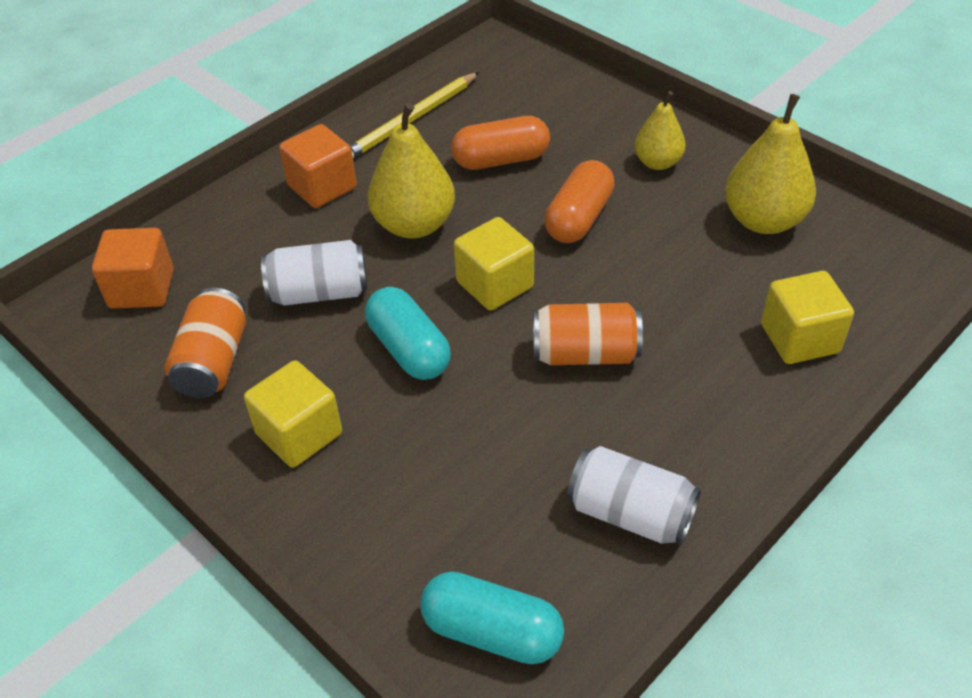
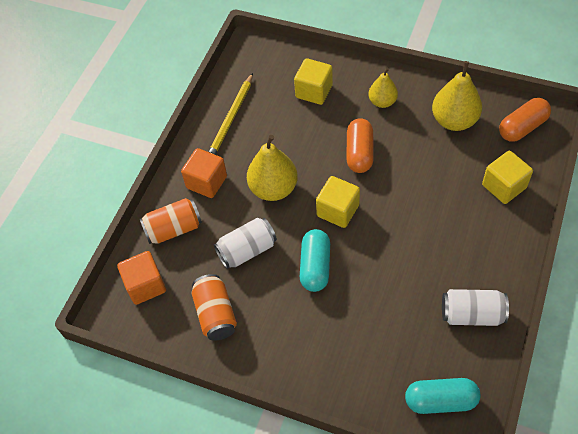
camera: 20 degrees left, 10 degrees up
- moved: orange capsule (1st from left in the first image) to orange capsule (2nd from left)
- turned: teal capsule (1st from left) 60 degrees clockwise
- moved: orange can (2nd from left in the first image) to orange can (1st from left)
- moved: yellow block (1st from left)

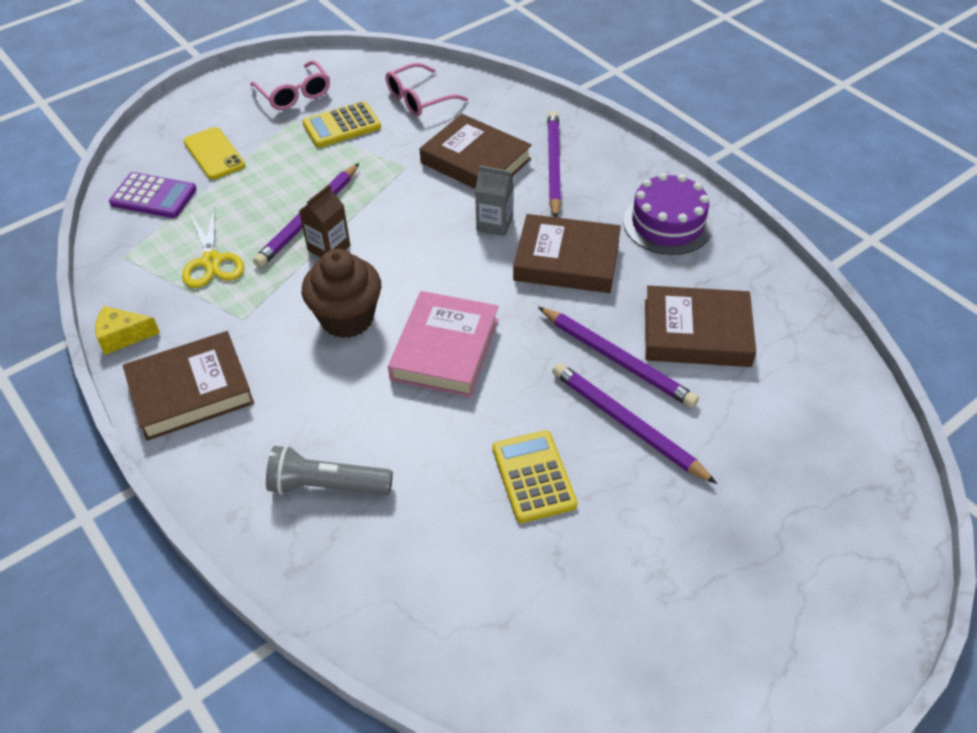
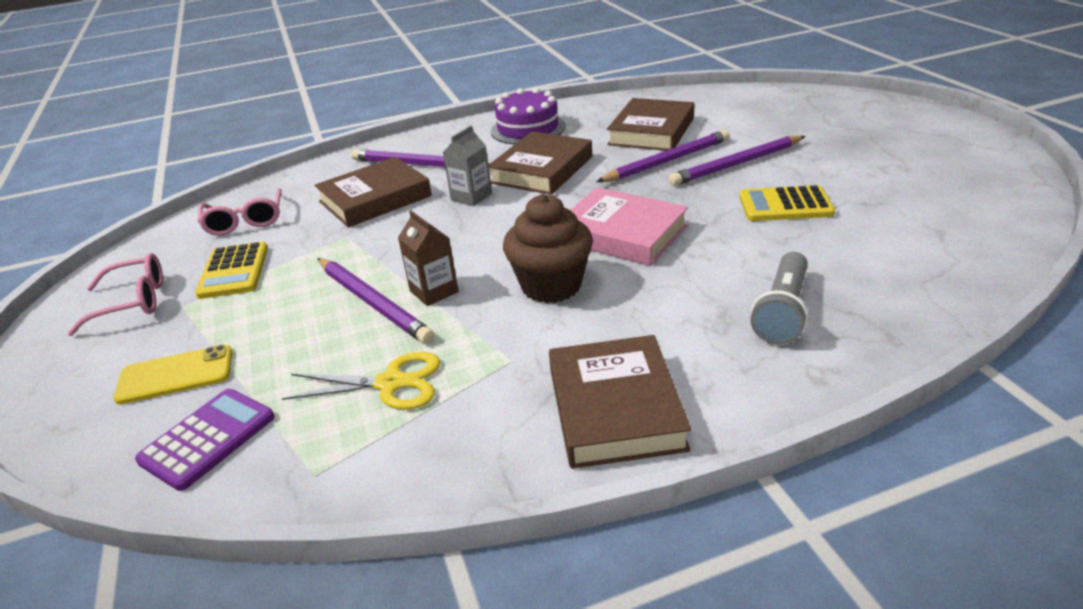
camera: 70 degrees left, 15 degrees down
- removed: yellow cheese

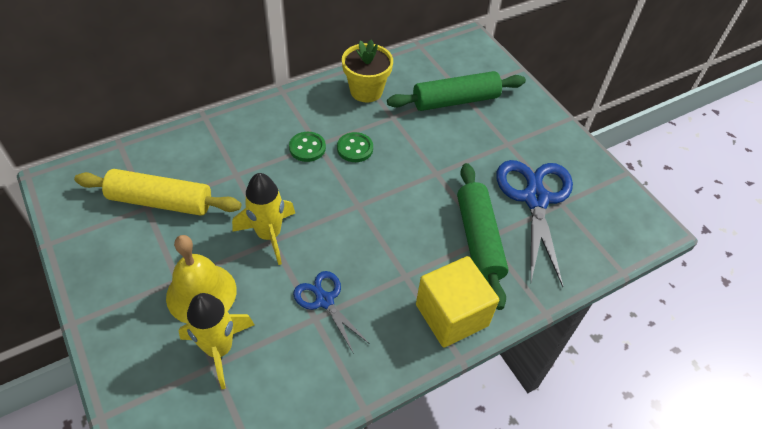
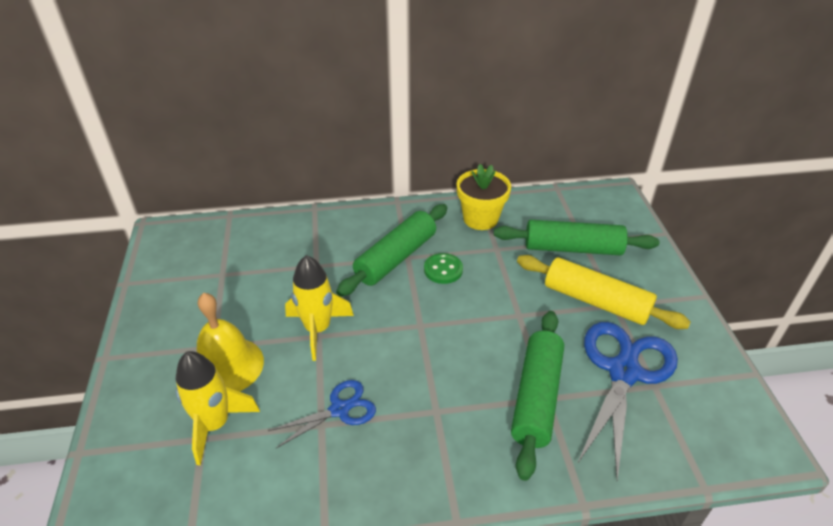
camera: 25 degrees right, 10 degrees down
- replaced: emerald sewing button (1st from left) to emerald dough roller (1st from left)
- moved: yellow dough roller
- removed: yellow block
- turned: blue scissors (1st from left) 75 degrees clockwise

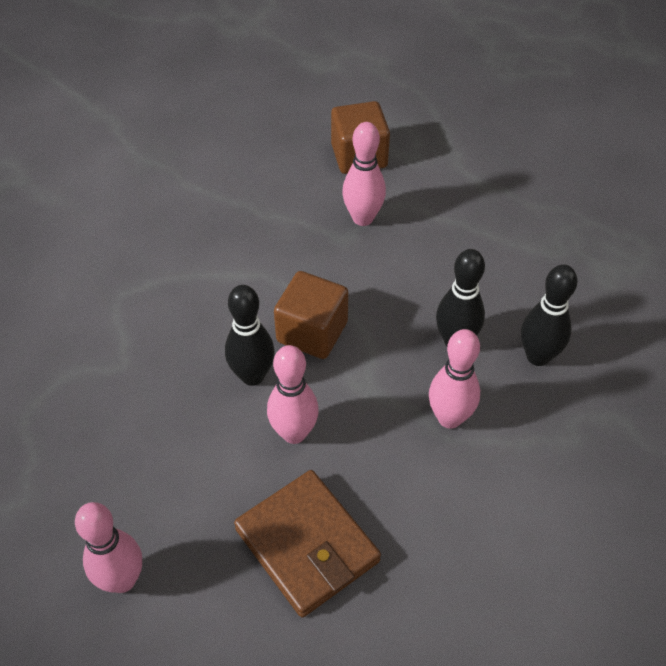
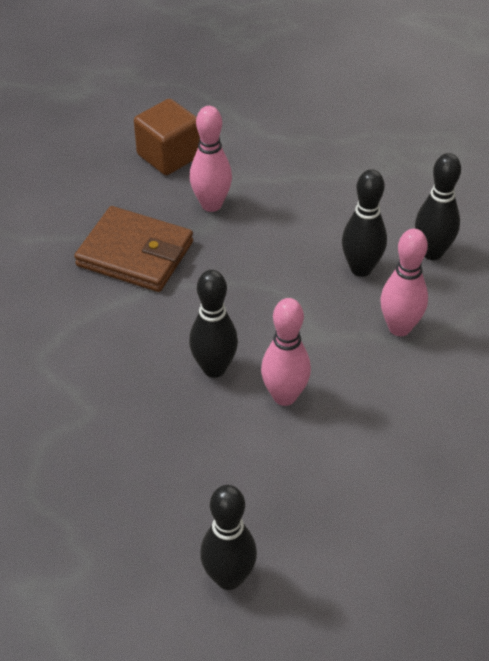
camera: 30 degrees left, 5 degrees down
- removed: brown block (1st from left)
- moved: brown wallet
- recoloured: rose-pink tenpin (1st from left) to black tenpin (2nd from left)

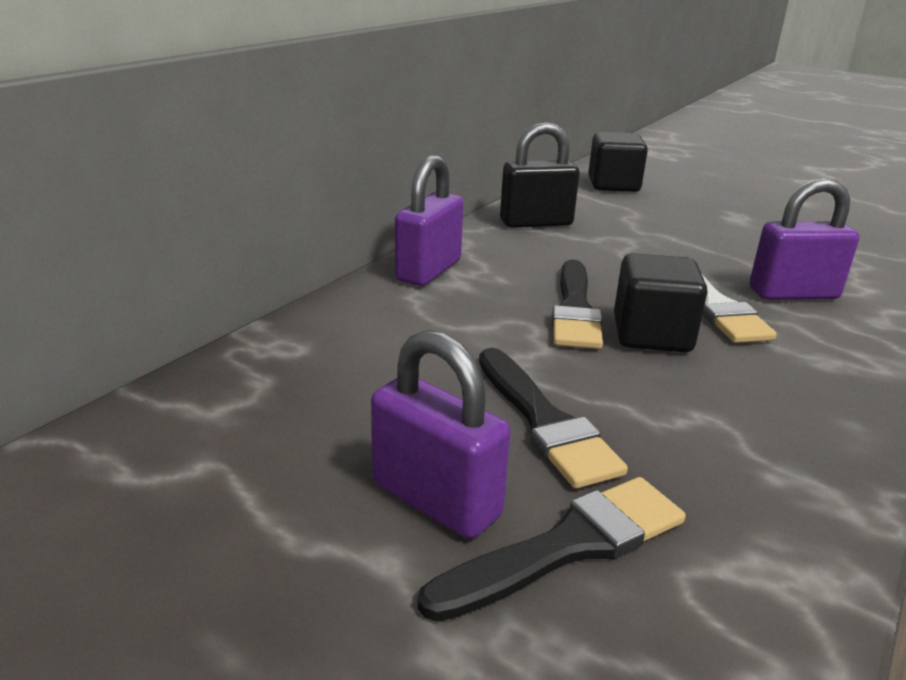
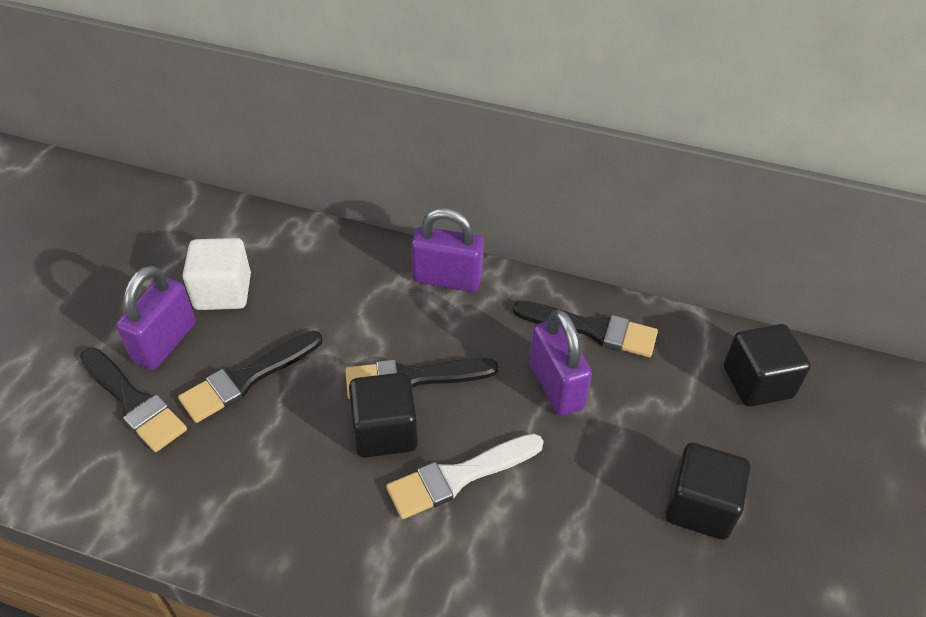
camera: 75 degrees right, 20 degrees up
- replaced: black small lock to black paint brush (4th from left)
- moved: purple small lock (3rd from left)
- added: pure white block
- added: black block (2nd from left)

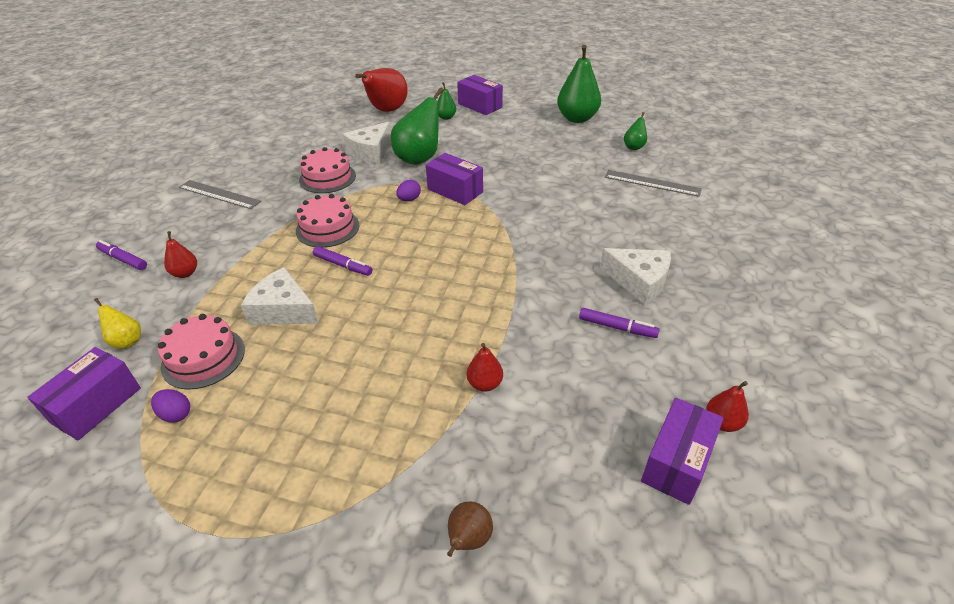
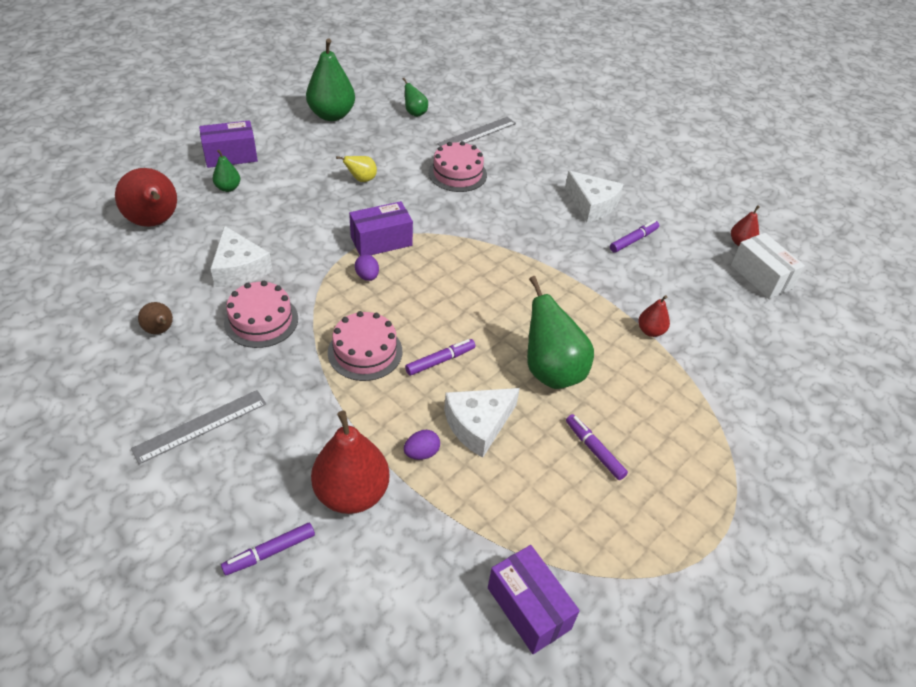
camera: 65 degrees left, 5 degrees up
- moved: emerald pear (1st from left in the first image) to emerald pear (4th from left)
- resized: scarlet pear (1st from left in the first image) x2.02
- turned: pure white cheese (3rd from left) 75 degrees clockwise
- moved: yellow pear
- moved: rose-pink layer cake (1st from left in the first image) to rose-pink layer cake (3rd from left)
- moved: purple toy egg (1st from left in the first image) to purple toy egg (2nd from left)
- recoloured: purple parcel (4th from left) to pure white parcel
- moved: brown pear
- added: purple marker pen (3rd from left)

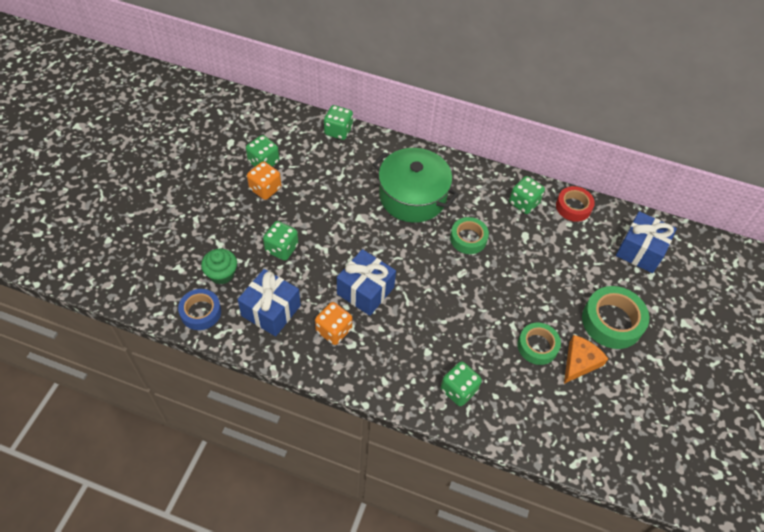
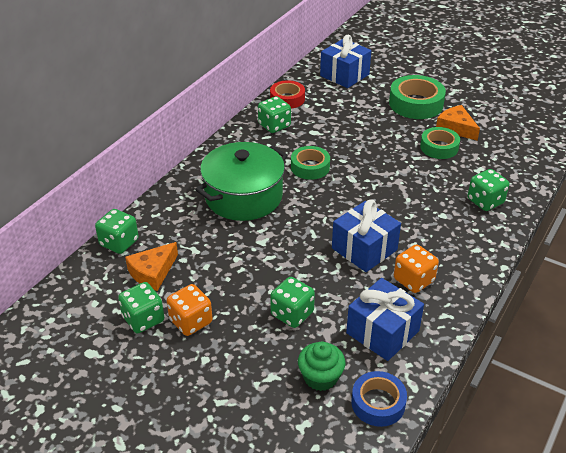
camera: 75 degrees left, 15 degrees down
- added: orange cheese (1st from left)

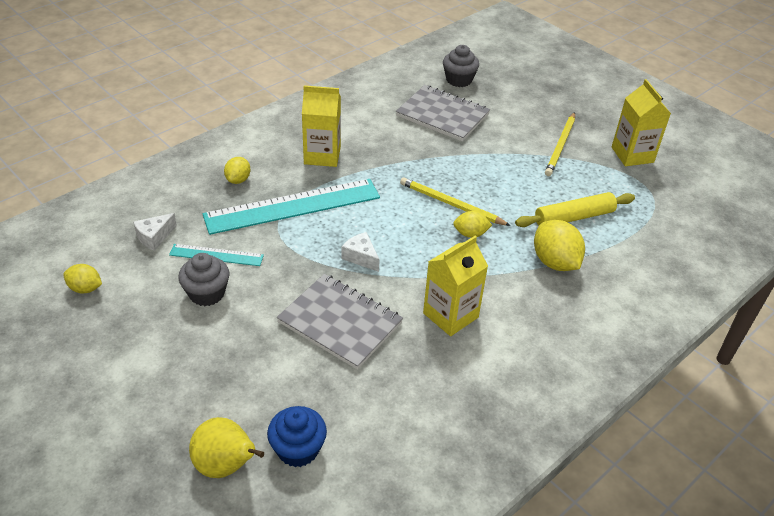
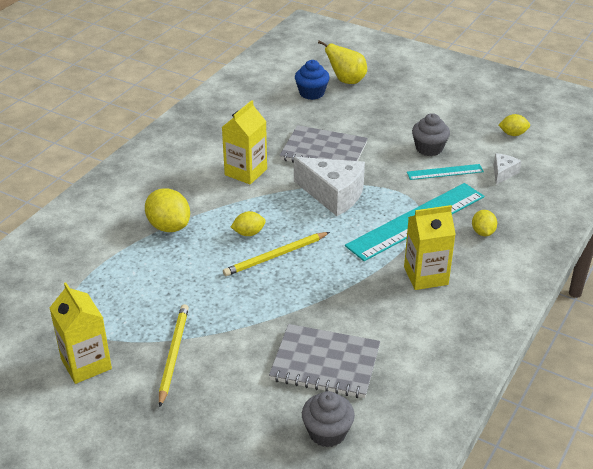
camera: 165 degrees right, 5 degrees down
- turned: yellow lead pencil (1st from left in the first image) 135 degrees clockwise
- removed: yellow dough roller
- resized: pure white cheese (2nd from left in the first image) x2.03

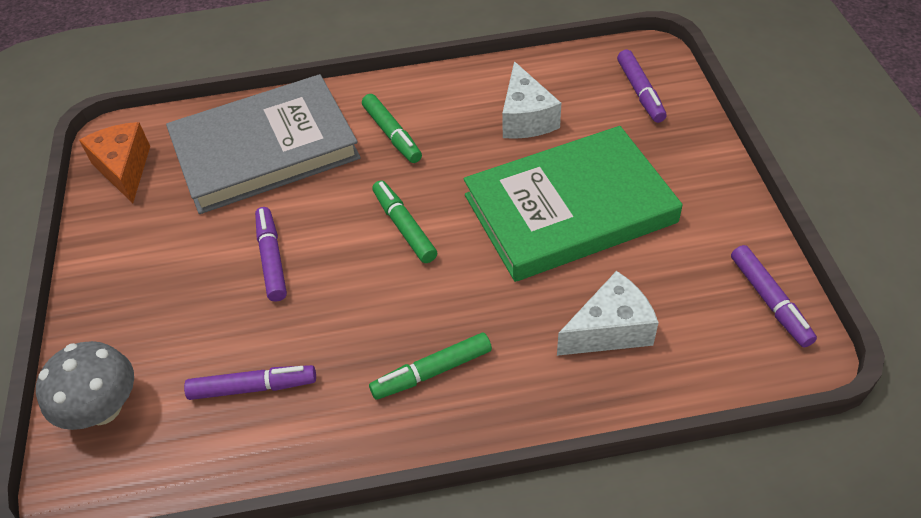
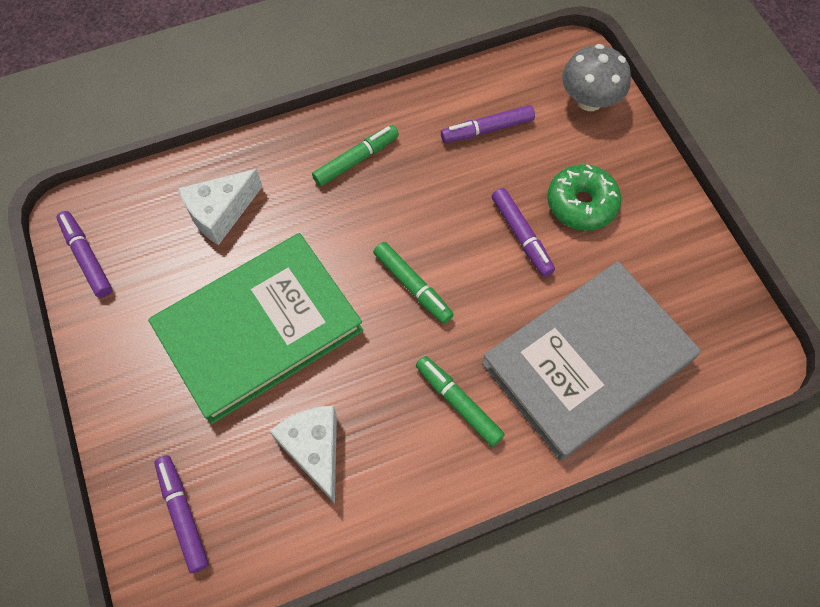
camera: 165 degrees right, 15 degrees up
- removed: orange cheese
- added: emerald doughnut

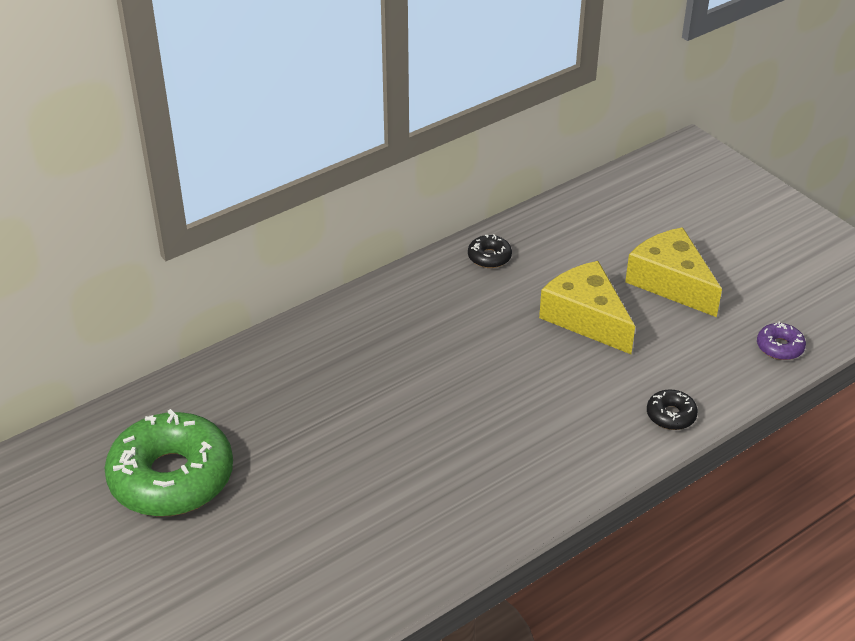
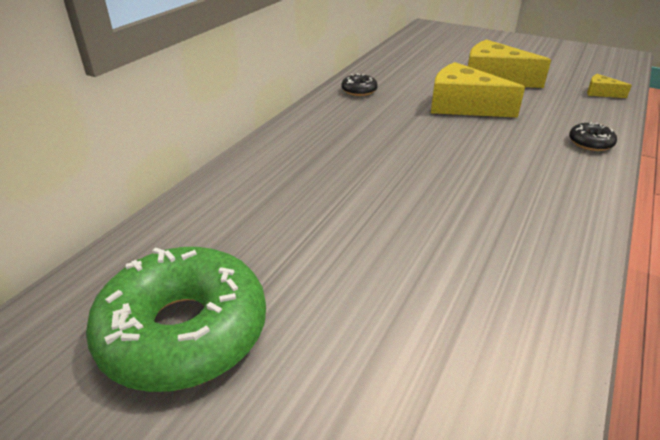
camera: 25 degrees left, 5 degrees down
- replaced: purple doughnut to yellow cheese (3rd from left)

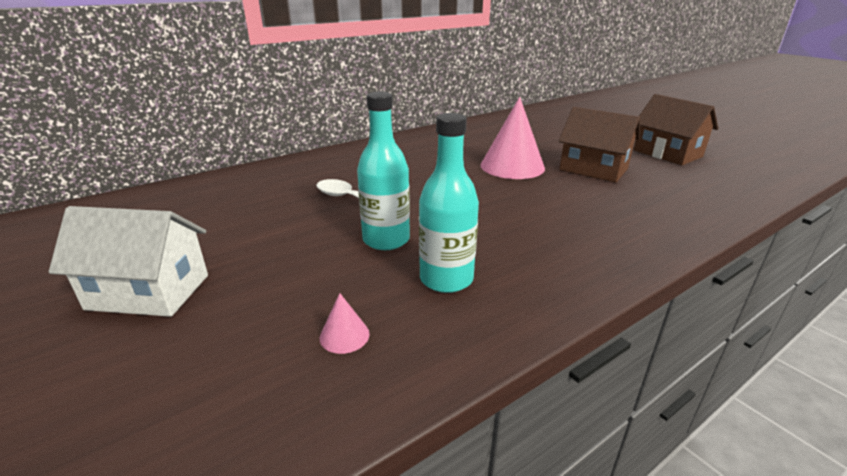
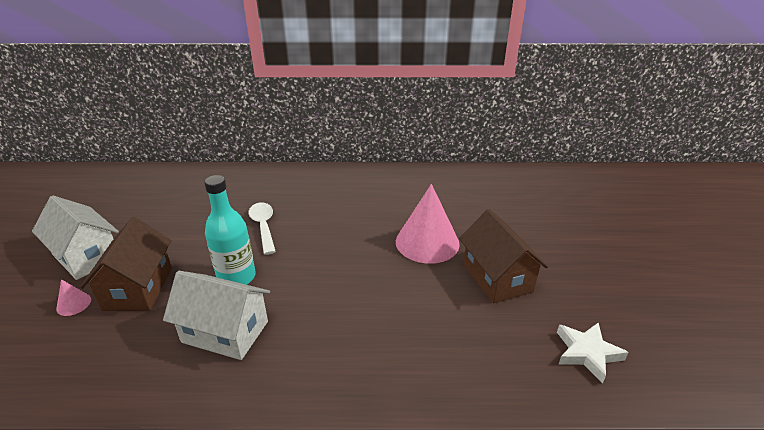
camera: 35 degrees right, 5 degrees up
- moved: brown cottage (2nd from left in the first image) to brown cottage (1st from left)
- replaced: teal bottle (2nd from left) to pure white cottage (2nd from left)
- moved: rose-pink cone (1st from left)
- added: pure white five-pointed star

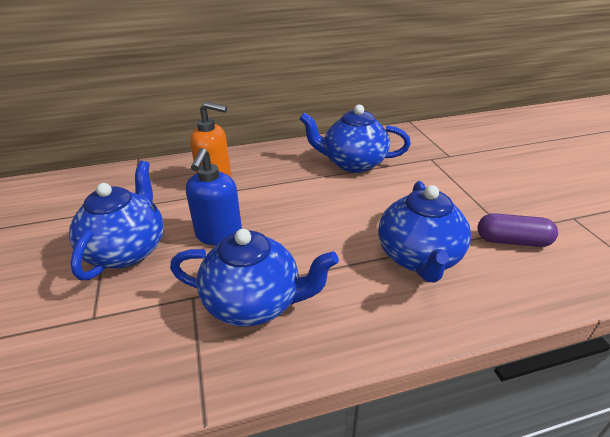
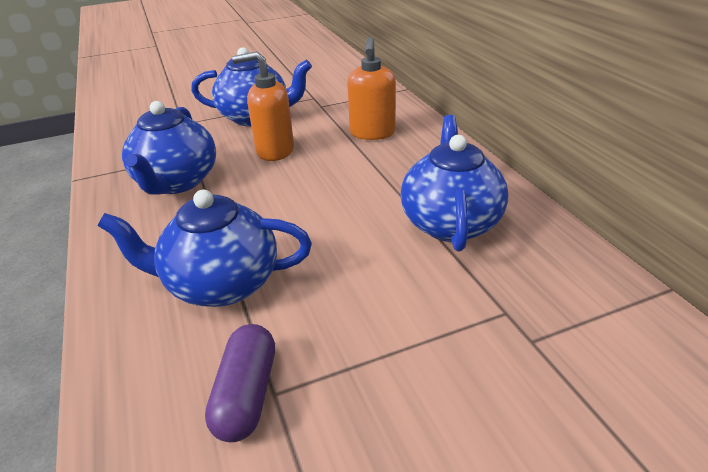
camera: 85 degrees right, 0 degrees up
- recoloured: blue pump bottle to orange pump bottle (1st from left)

